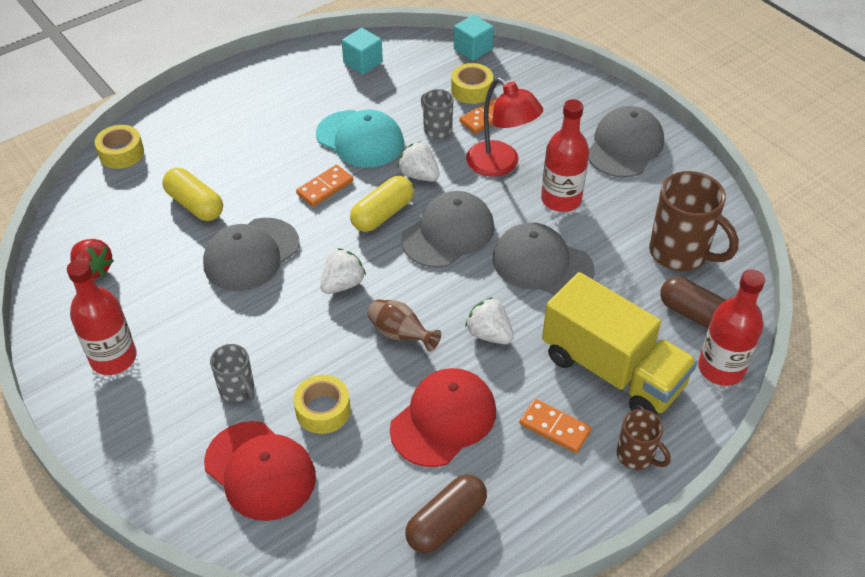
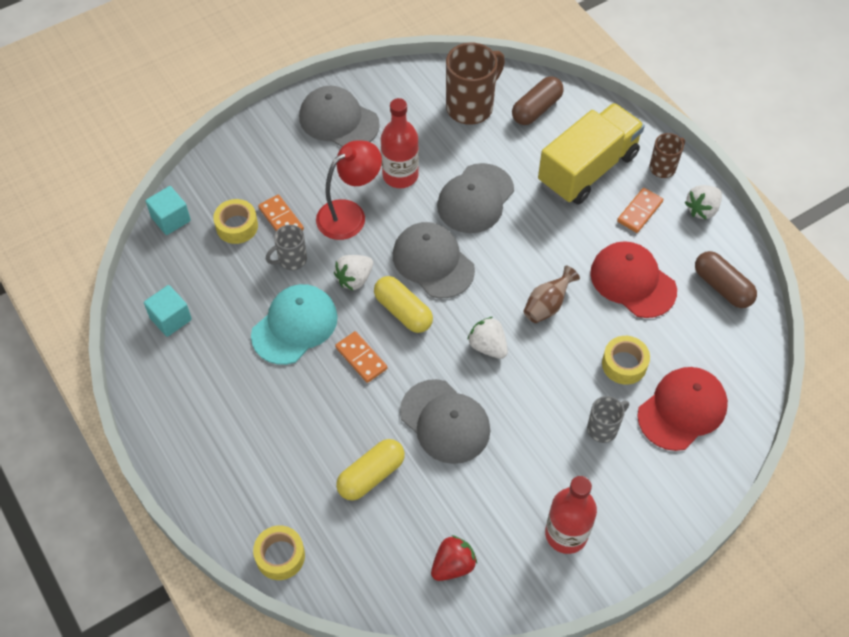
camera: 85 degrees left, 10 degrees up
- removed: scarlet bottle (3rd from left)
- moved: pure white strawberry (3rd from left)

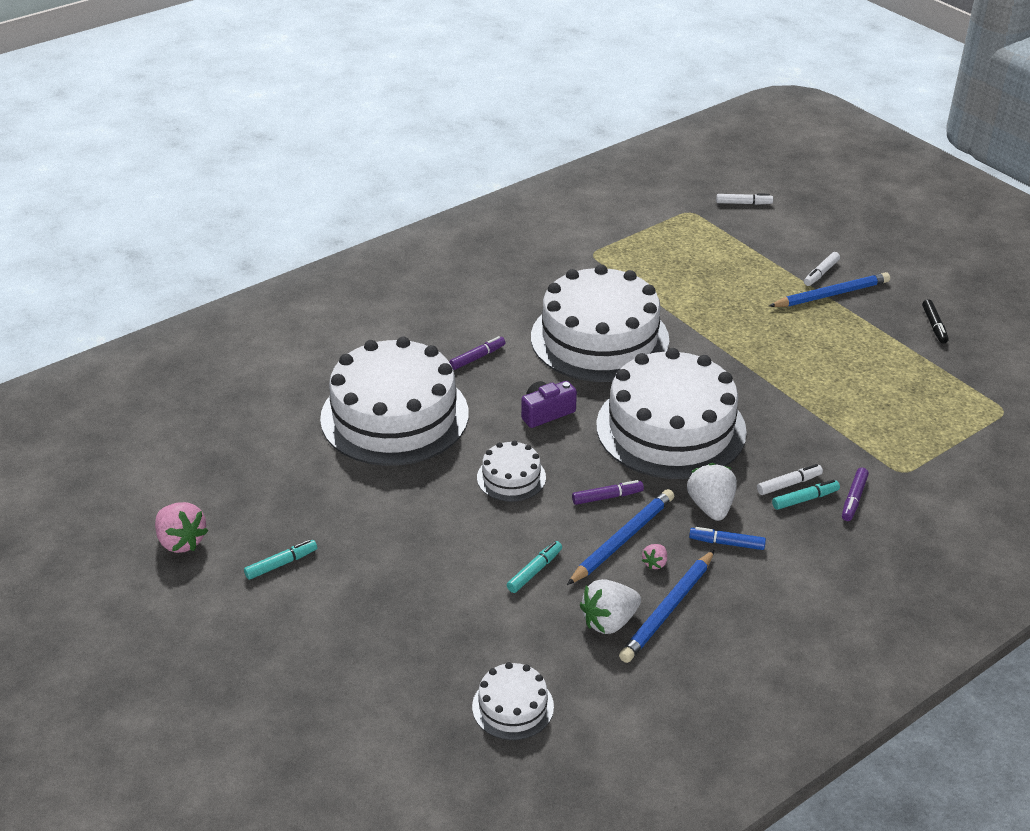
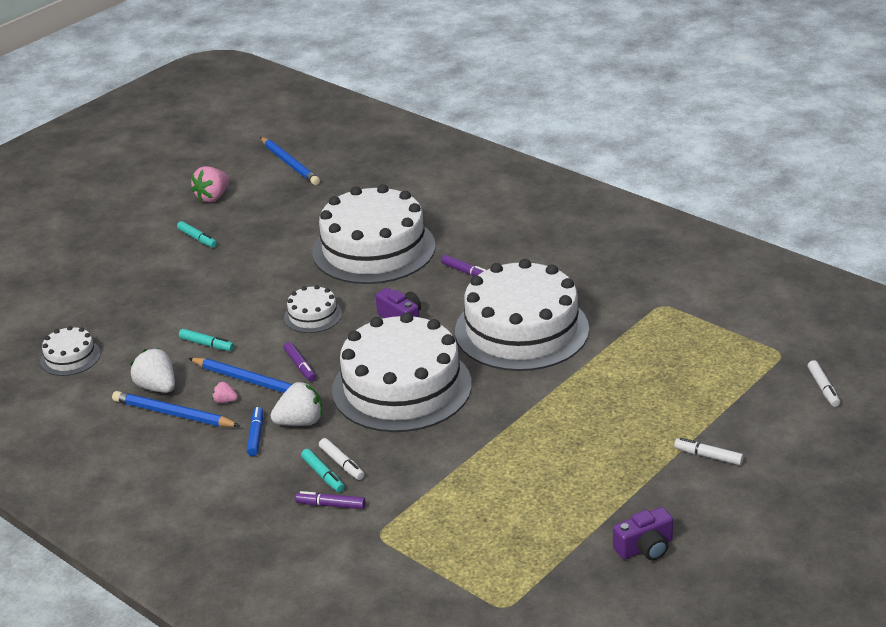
camera: 80 degrees right, 5 degrees down
- moved: blue lead pencil (3rd from left)
- replaced: black marker pen to purple photo camera (2nd from left)

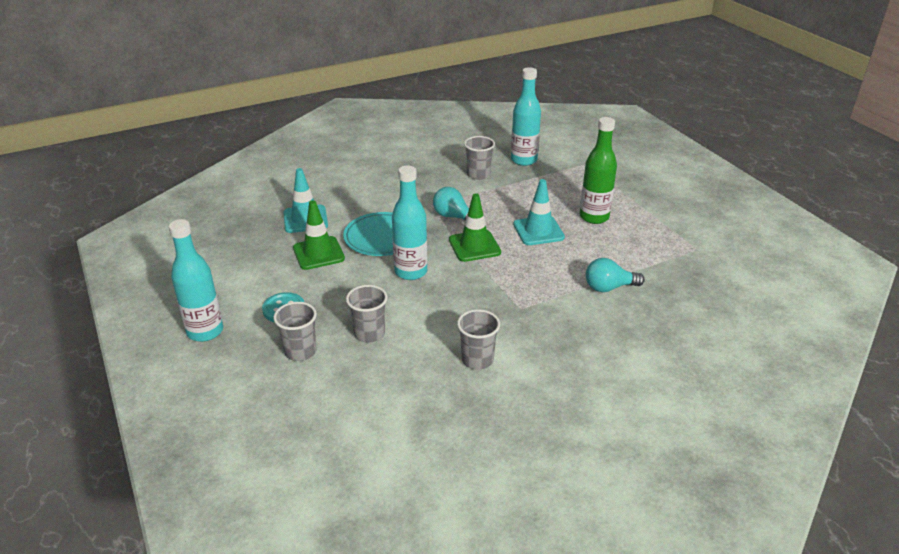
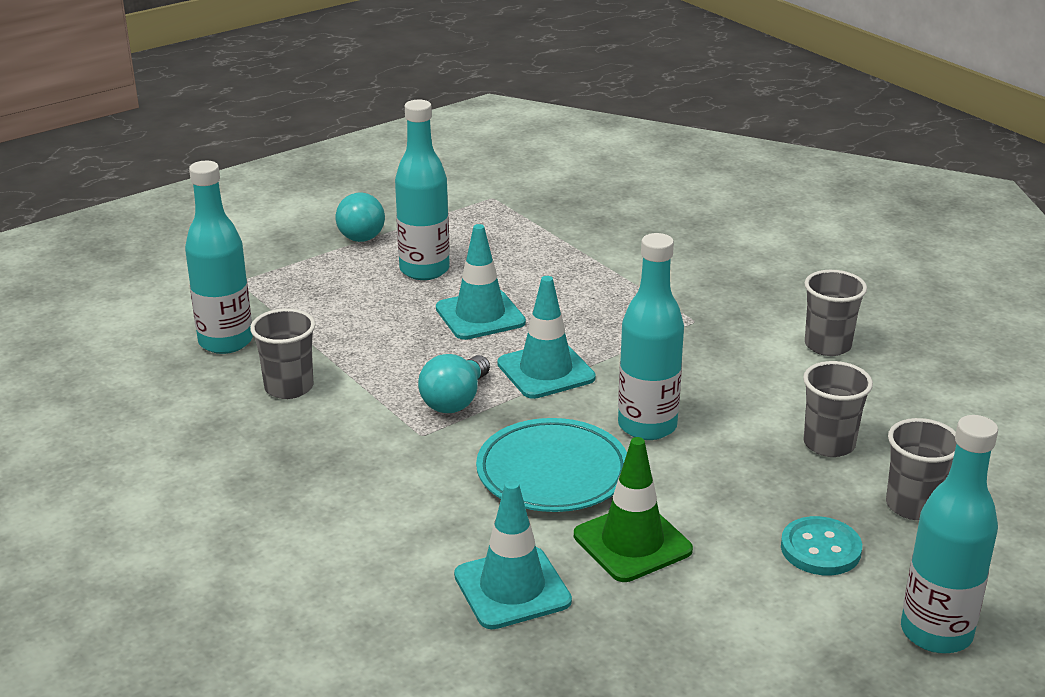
camera: 100 degrees left, 5 degrees down
- recoloured: emerald bottle to teal bottle (2nd from left)
- recoloured: emerald road cone (2nd from left) to teal road cone (3rd from left)
- moved: teal light bulb (2nd from left in the first image) to teal light bulb (1st from left)

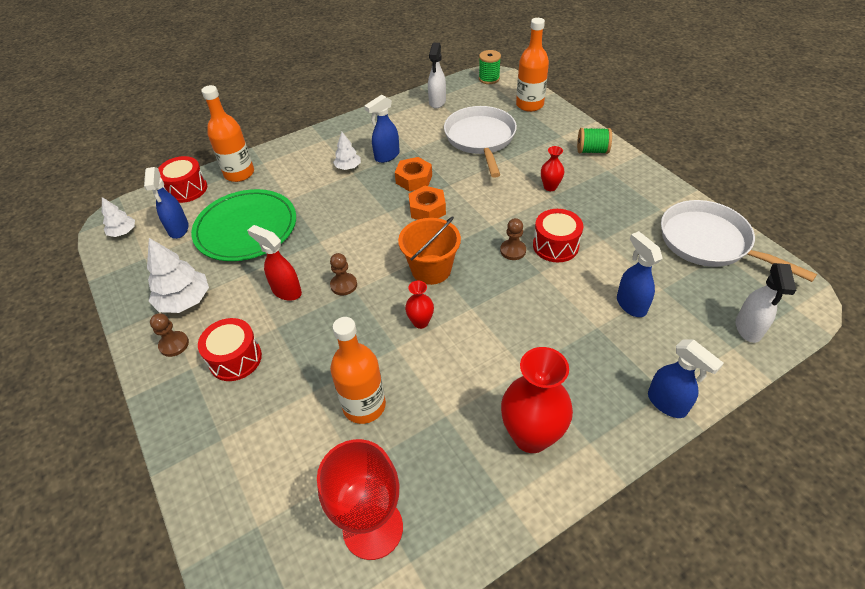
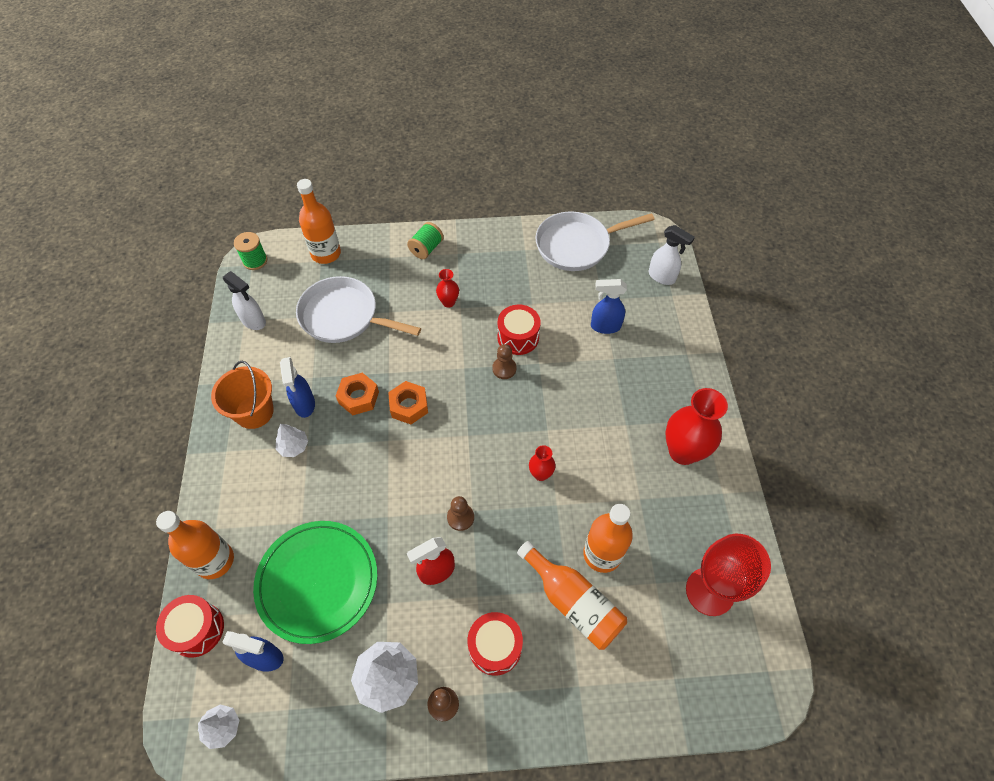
camera: 65 degrees left, 10 degrees up
- moved: orange pail
- removed: blue spray cleaner (4th from left)
- added: orange bottle (3rd from left)

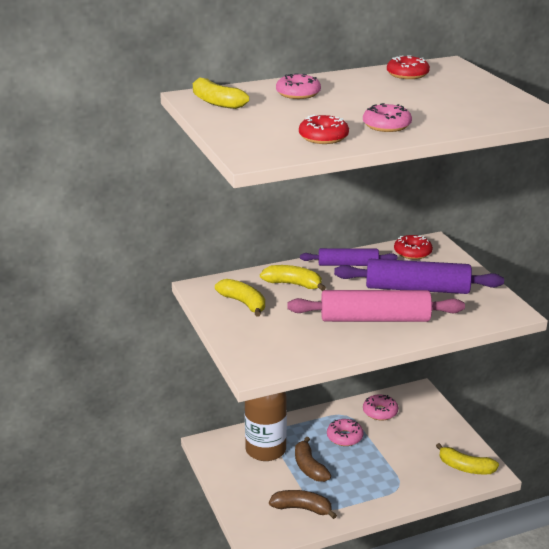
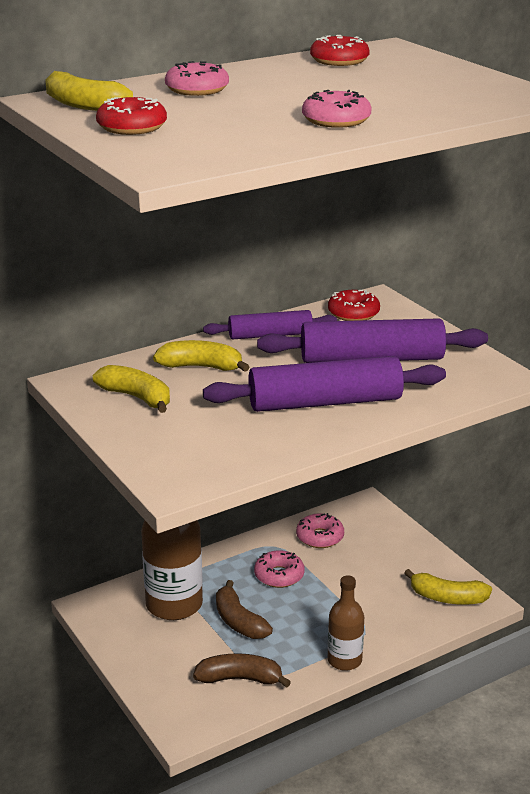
camera: 10 degrees left, 0 degrees up
- moved: scarlet doughnut (1st from left)
- recoloured: rose-pink dough roller to purple dough roller (2nd from left)
- added: brown bottle (2nd from left)

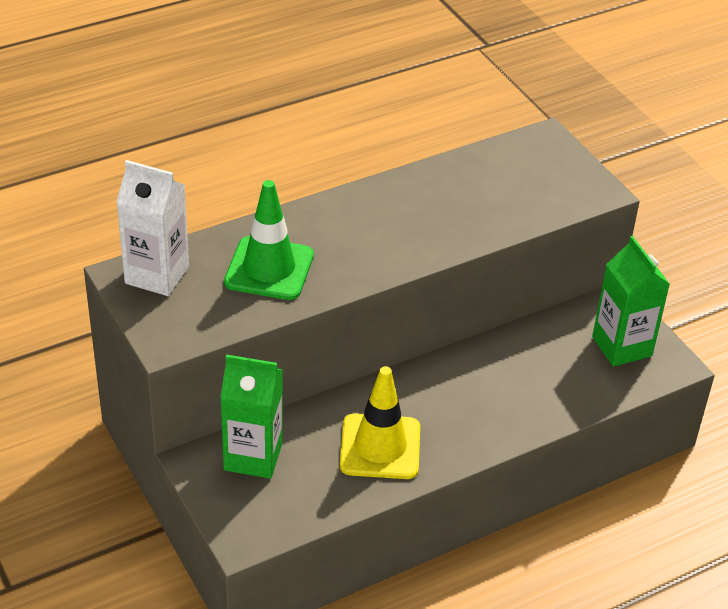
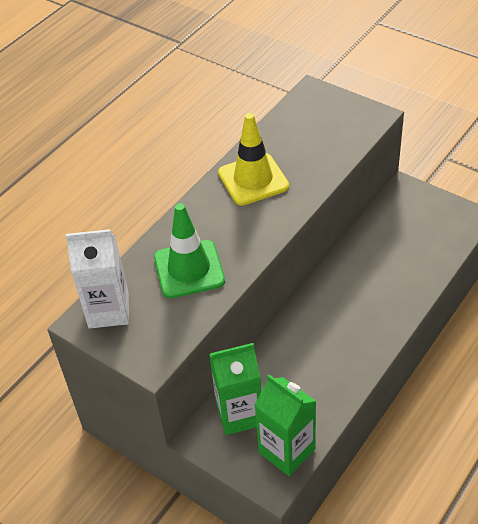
camera: 20 degrees left, 5 degrees up
- moved: emerald milk carton (2nd from left)
- moved: yellow road cone

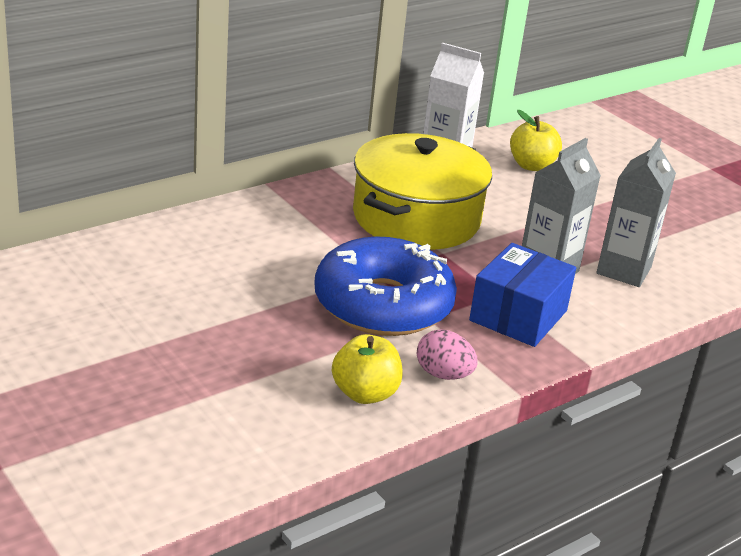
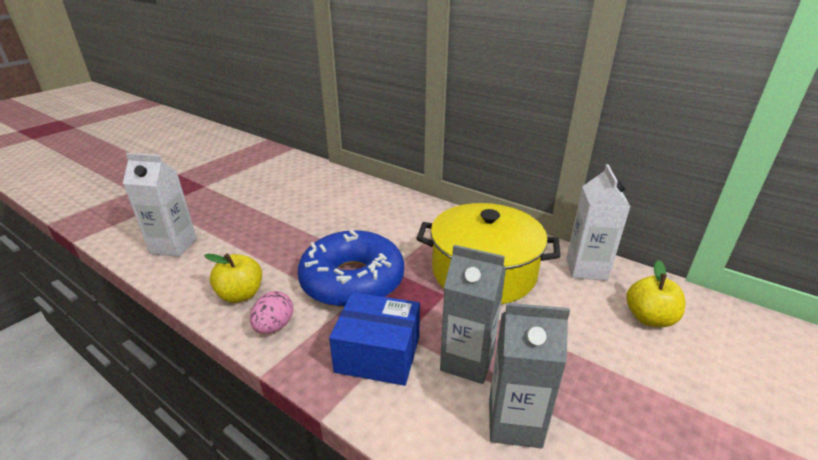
camera: 75 degrees right, 0 degrees up
- added: pure white milk carton (1st from left)

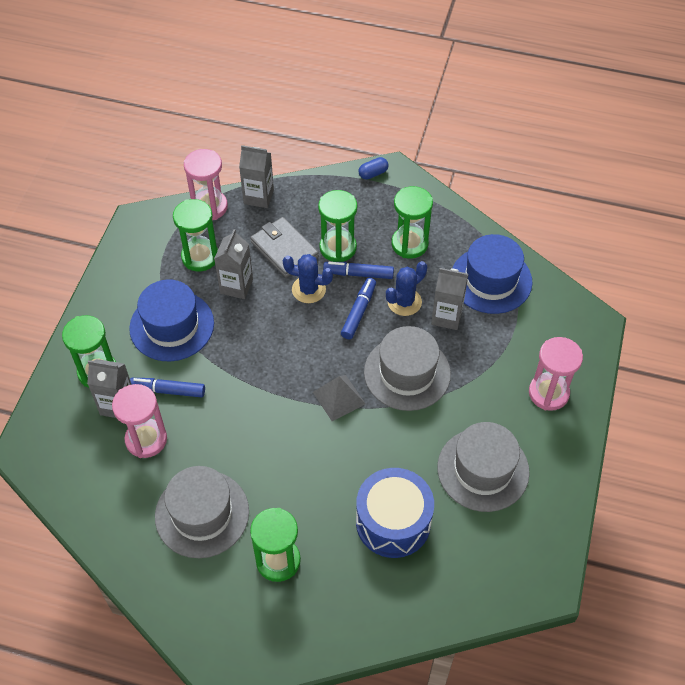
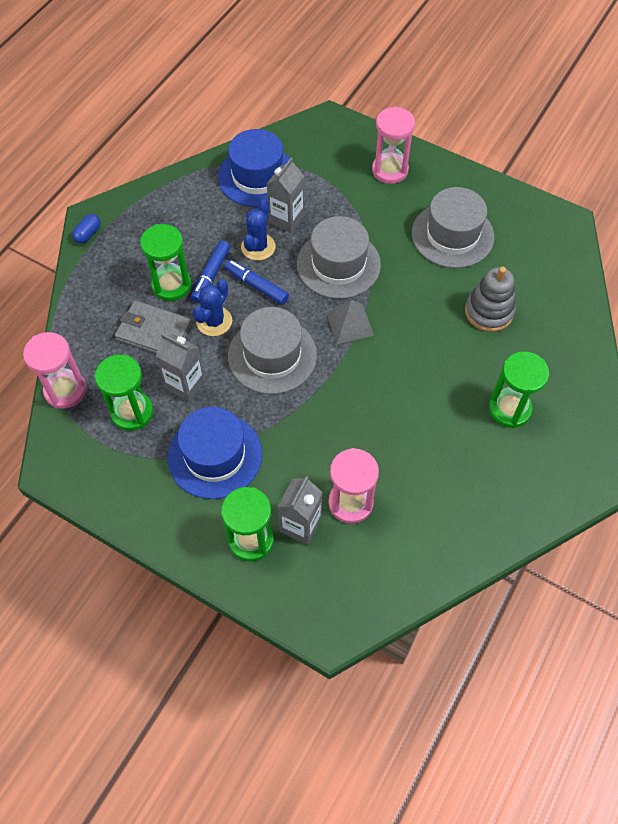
camera: 75 degrees left, 5 degrees up
- removed: ash-grey milk carton (3rd from left)
- turned: blue capsule 45 degrees clockwise
- removed: emerald sandglass (5th from left)
- turned: ash-grey wallet 45 degrees clockwise
- turned: blue saguaro cactus (2nd from left) 45 degrees clockwise
- removed: blue marker pen (1st from left)
- moved: ash-grey top hat (1st from left)
- replaced: blue snare drum to ash-grey stacking rings

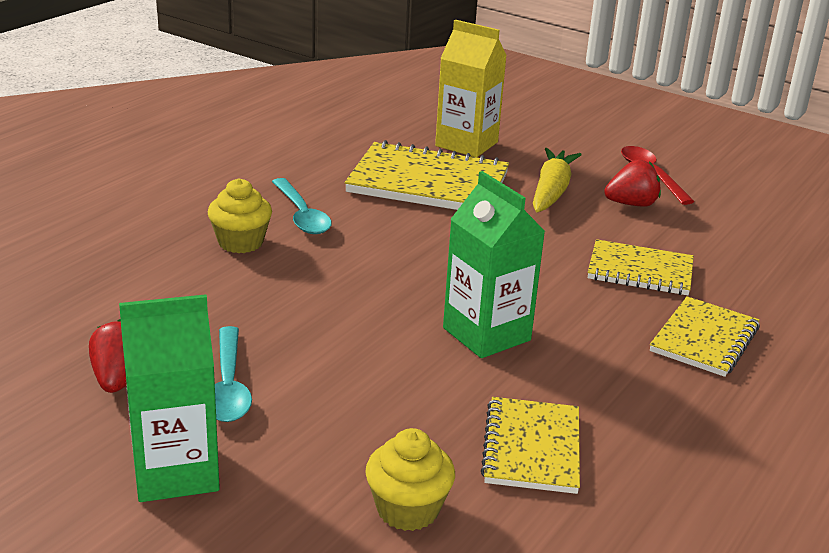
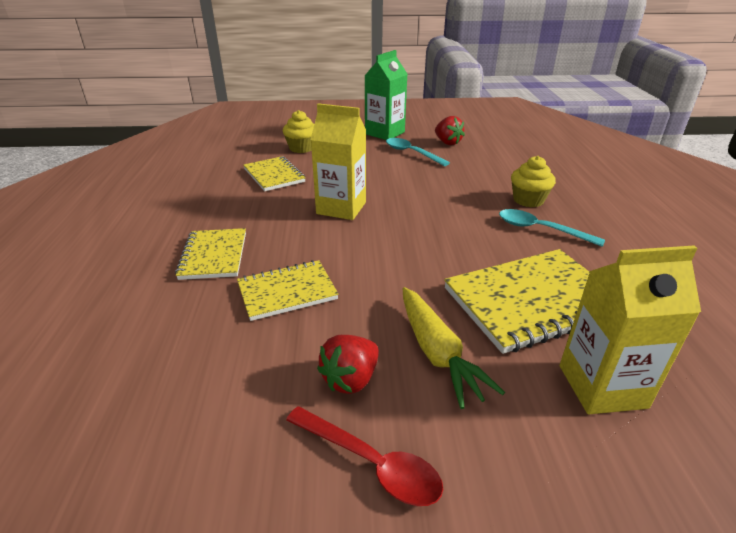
camera: 145 degrees right, 5 degrees up
- recoloured: emerald milk carton (2nd from left) to yellow milk carton (1st from left)

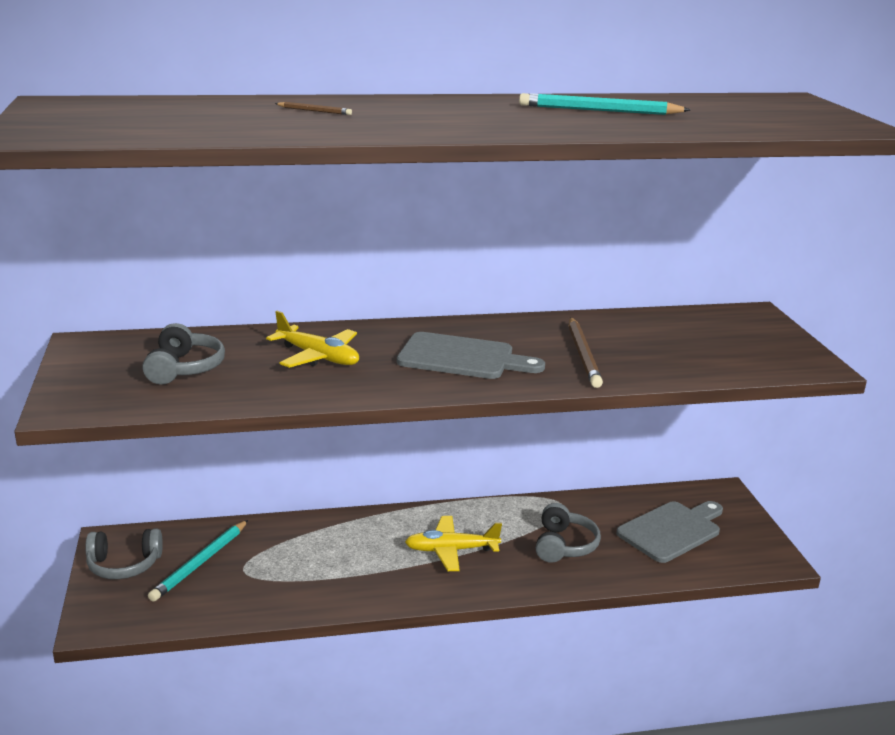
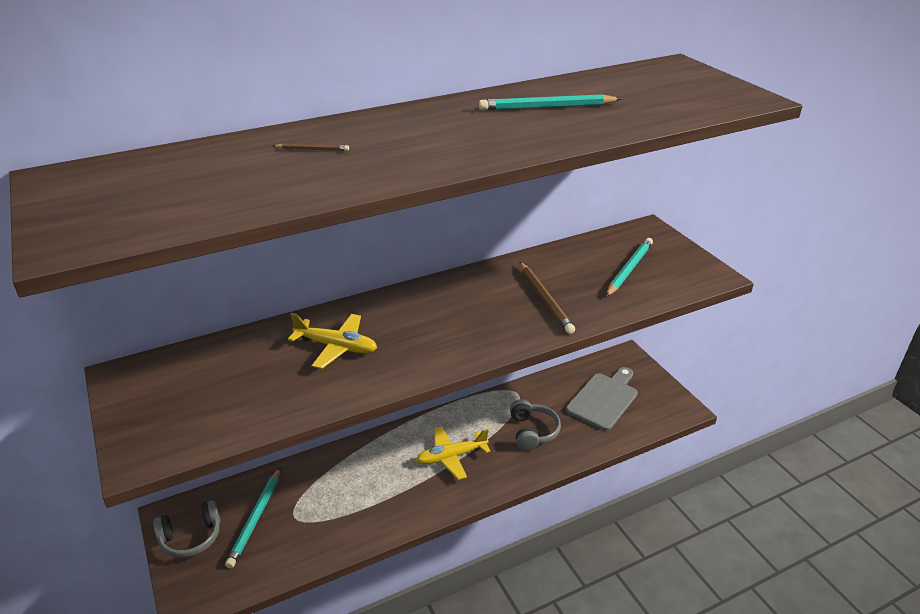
camera: 15 degrees left, 10 degrees up
- removed: ash-grey over-ear headphones (2nd from left)
- removed: ash-grey chopping board (1st from left)
- added: teal lead pencil (3rd from left)

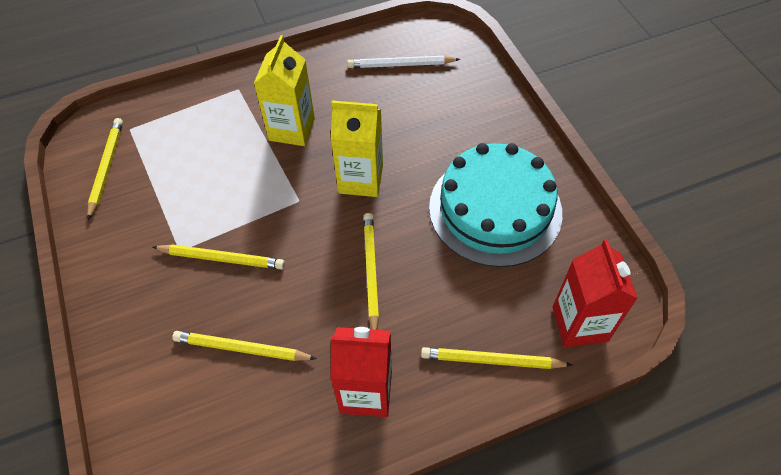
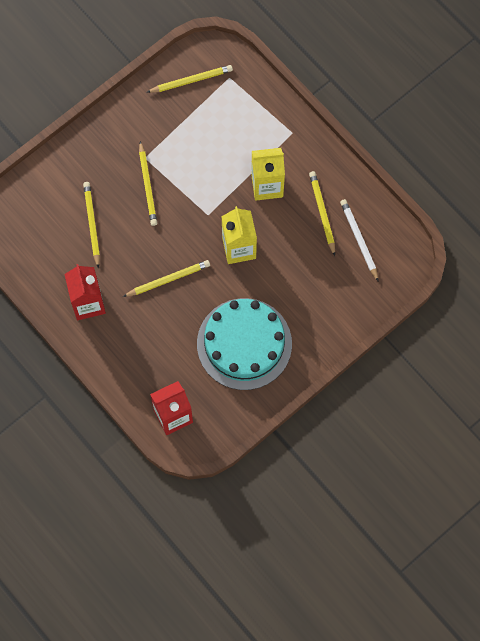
camera: 70 degrees right, 15 degrees up
- moved: yellow lead pencil (5th from left)

